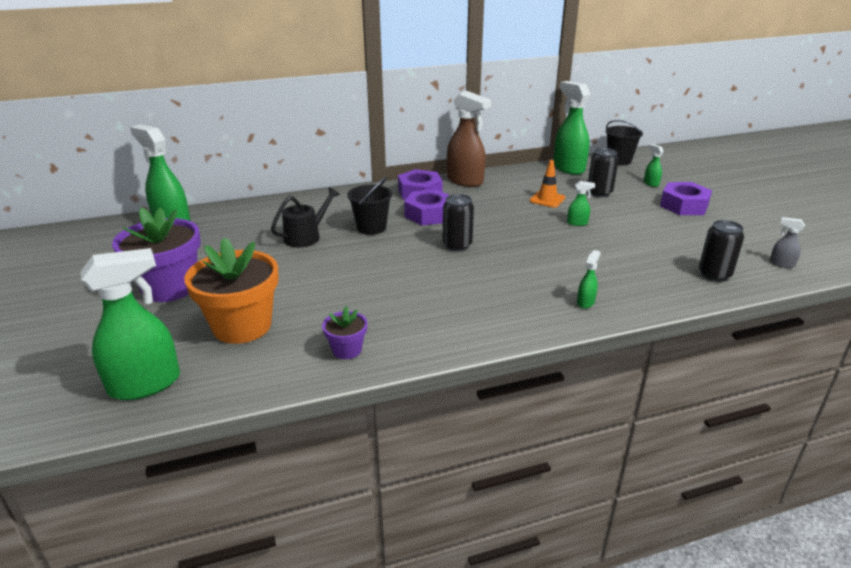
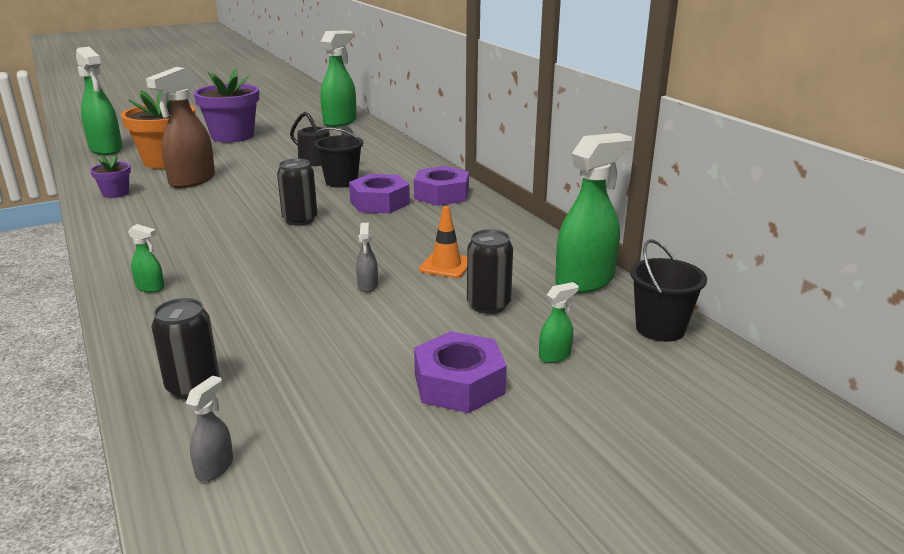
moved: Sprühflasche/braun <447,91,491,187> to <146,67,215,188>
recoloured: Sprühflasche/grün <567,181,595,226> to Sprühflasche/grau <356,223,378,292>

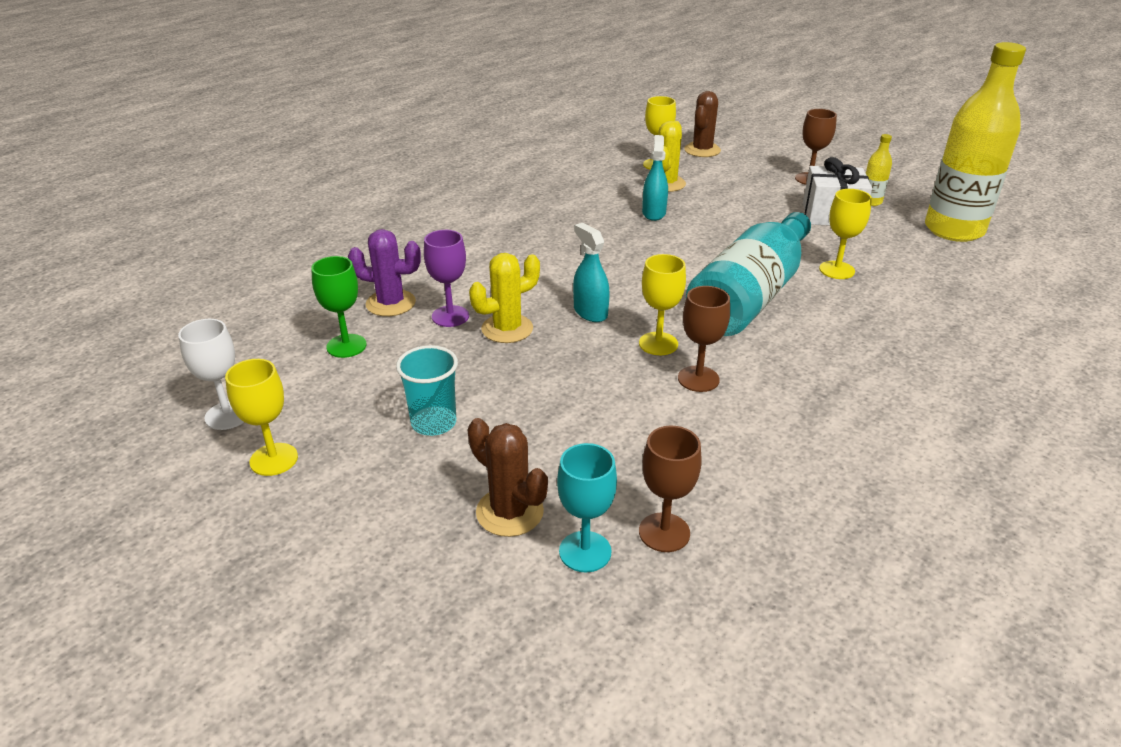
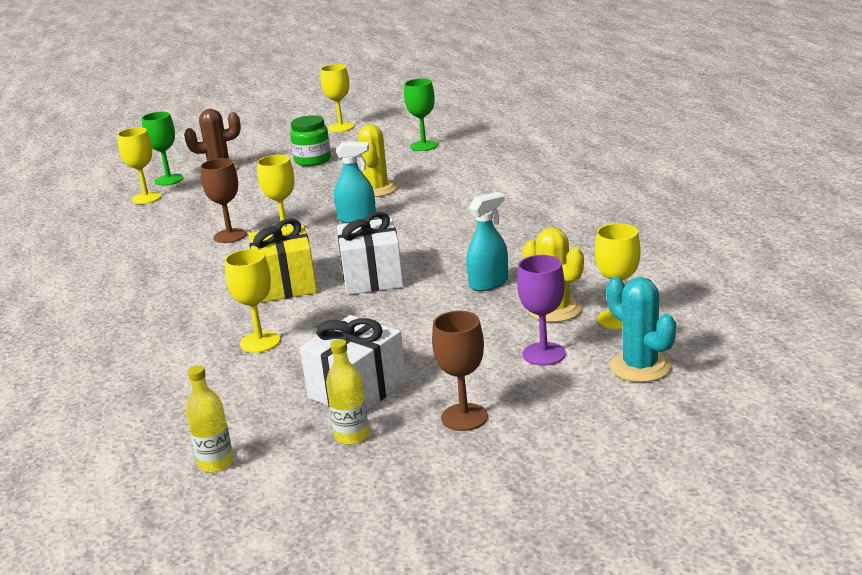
removed: Kelch/weiß <178,319,244,430>; Kaktus/lila <348,229,421,316>
added: Geschenk/weiß <337,212,403,295>
moved: Kelch/lila <424,230,469,327> to <517,255,566,366>
replaced: Becher/türkis <396,345,458,436> to Einmachglas/grün <290,115,331,166>; Flasche/türkis <686,212,811,336> to Geschenk/gelb <249,219,317,302>
recoloured: Kelch/türkis <557,443,617,572> to Kelch/grün <141,112,184,186>; Kelch/braun <639,426,702,552> to Kelch/gelb <117,127,162,204>; Kaktus/braun <684,91,721,157> to Kaktus/türkis <606,277,676,382>
turned: Sprühflasche/türkis <642,135,668,221> = <466,192,508,291> 75 degrees counterclockwise
resized: Flasche/gelb <925,42,1026,242> = <186,365,234,473> x0.41

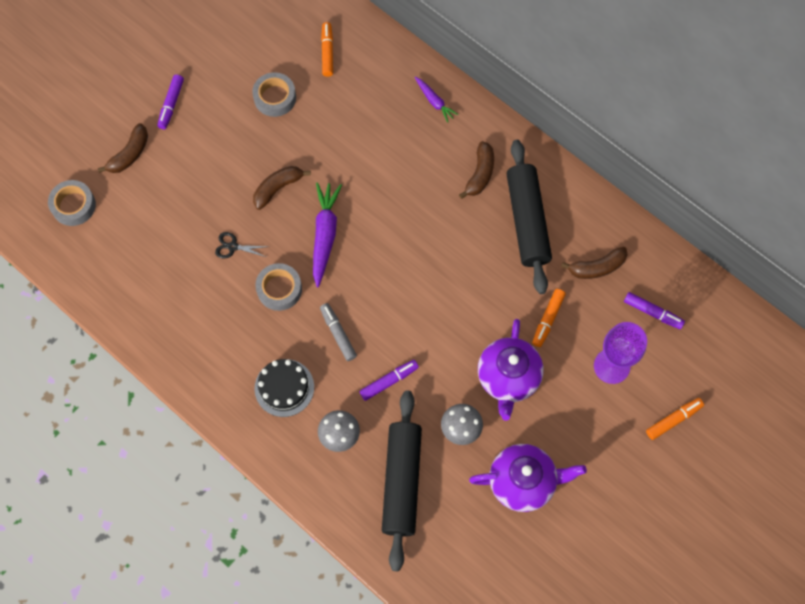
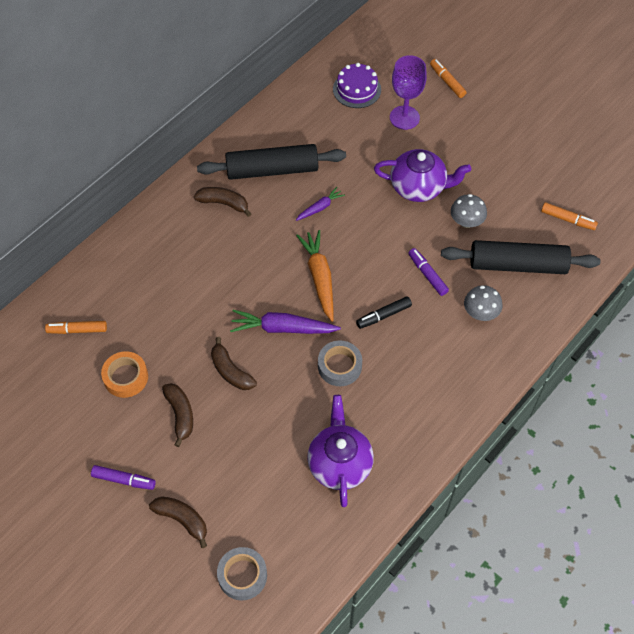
removed: Schere/schwarz <215,232,270,259>; Kuchen/schwarz <254,359,314,417>
added: Karotte/orange <296,230,334,322>
moved: Karotte/lila <415,77,459,123> to <296,187,345,221>; Teekanne/lila <469,444,587,512> to <307,395,374,507>; Filzstift/orange <532,289,566,347> to <541,202,598,230>; Banane/braun <561,247,628,279> to <162,383,193,447>
replaced: Filzstift/lila <624,292,685,329> to Kuchen/lila <333,63,381,108>
recoloured: Klebeband/grau <252,72,296,117> to Klebeband/orange <101,351,148,398>; Filzstift/grau <320,303,357,361> to Filzstift/schwarz <356,296,412,329>

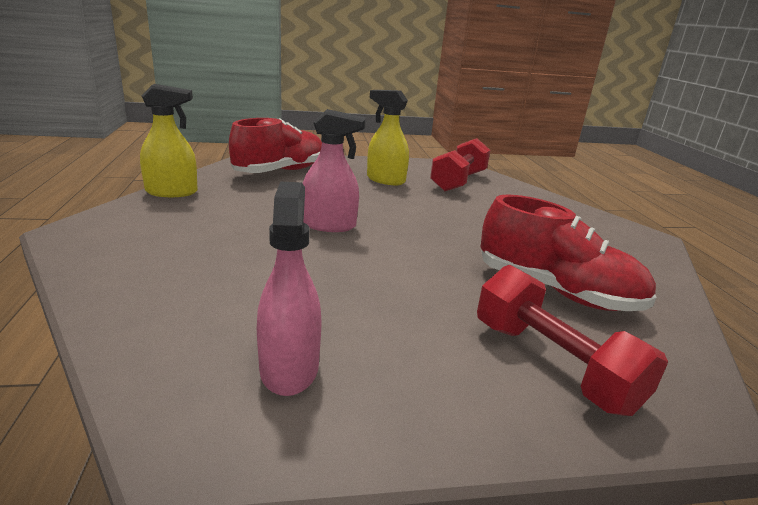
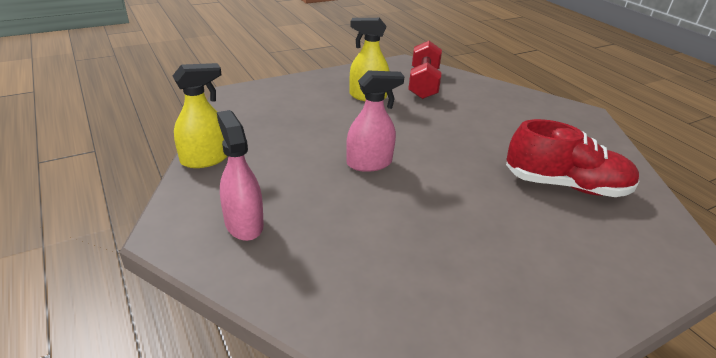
removed: Schuh/rot <229,118,322,173>; Hantel/rot <477,265,668,416>
moved: Sprühflasche/rosa <257,182,322,396> to <217,110,264,241>

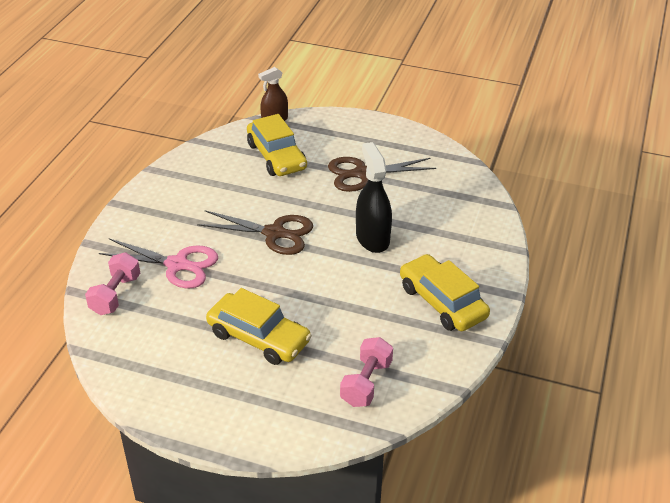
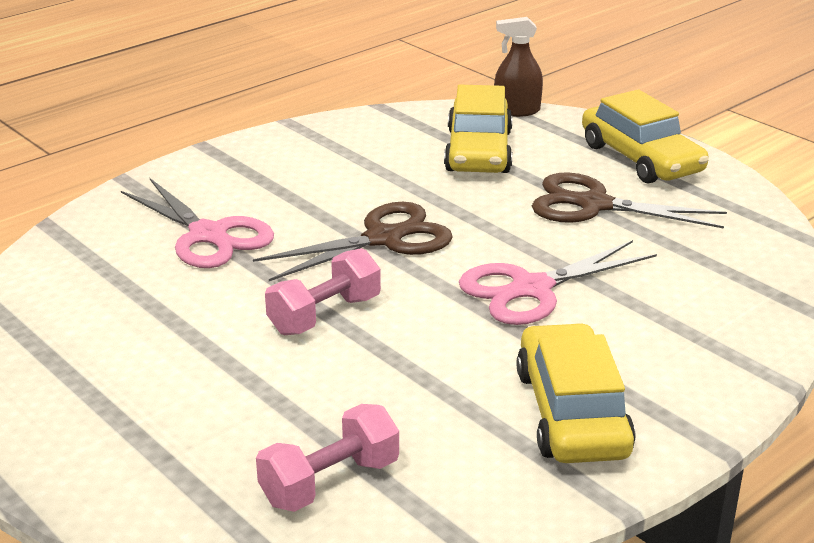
moved: Hantel/rosa <85,252,140,315> to <265,248,381,335>; Auto/gelb <206,288,312,365> to <582,90,709,184>
replaced: Sprühflasche/schwarz <356,142,392,253> to Schere/rosa <459,240,657,325>
turned: Schere/braun <197,210,313,255> = <253,202,453,281> 75 degrees counterclockwise

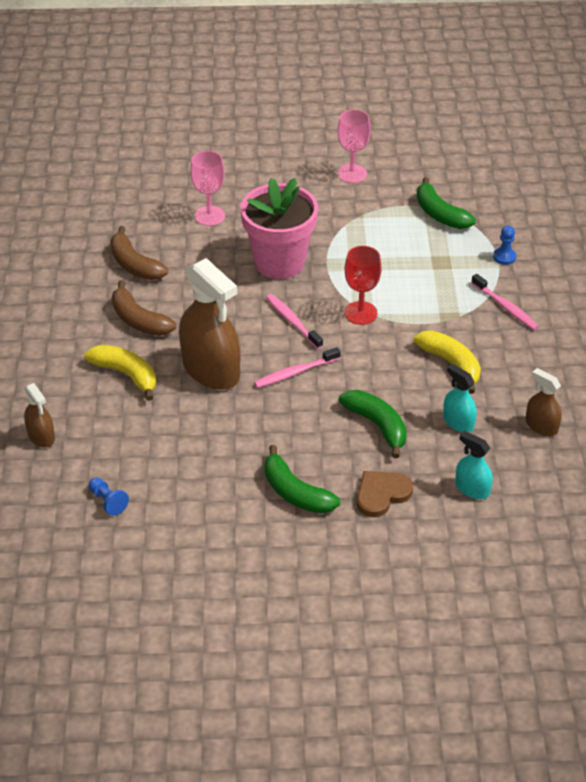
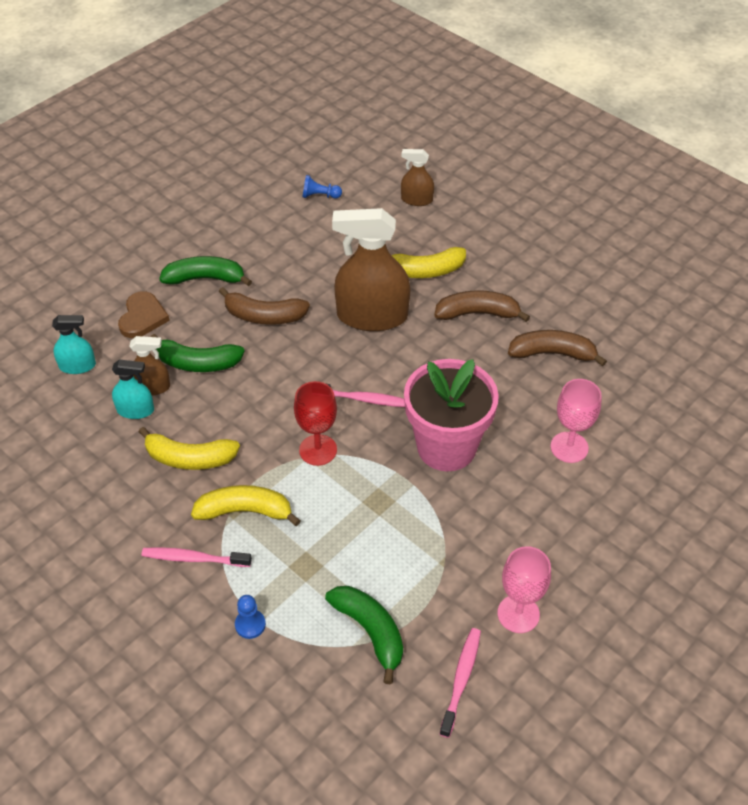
added: Banane/gelb <191,485,301,526>; Banane/braun <219,287,310,325>
moved: Zahnbürste/rosa <254,347,341,388> to <440,628,481,738>; Sprühflasche/braun <526,368,562,436> to <130,336,170,395>
turned: Banane/grün <417,177,476,229> = <325,586,403,684> 45 degrees clockwise

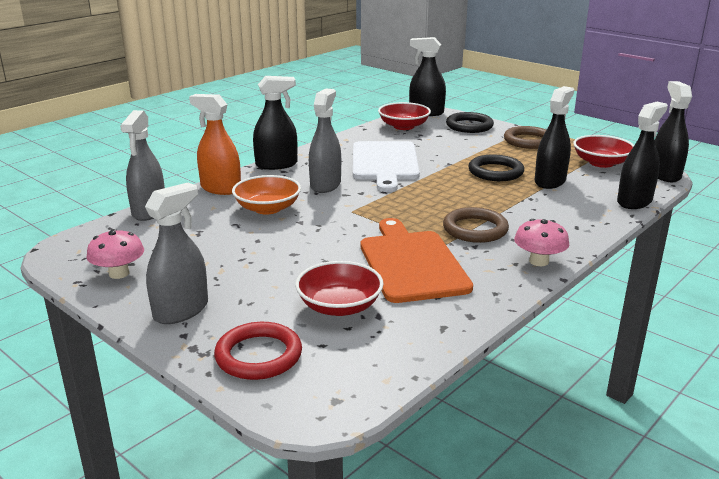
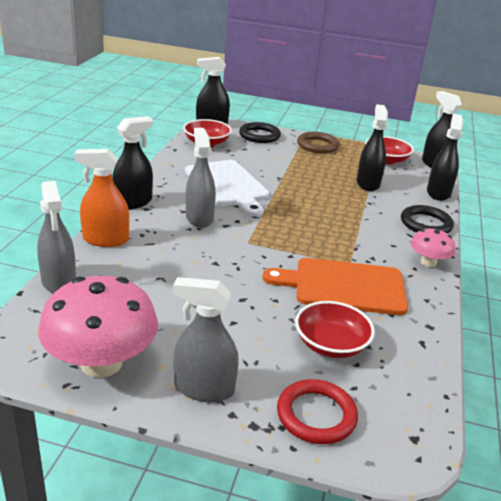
removed: Schüssel/orange <232,175,301,214>; Ring/braun <443,207,509,243>
moved: Ring/schwarz <468,155,524,181> to <401,205,454,233>
turned: Sprühflasche/grau <145,183,208,324> = <173,277,239,402> 90 degrees counterclockwise; Schneidebrett/orange <361,218,473,303> = <263,258,408,315> 45 degrees counterclockwise
resized: Pilz/rosa <86,229,144,279> = <38,276,158,378> x1.94

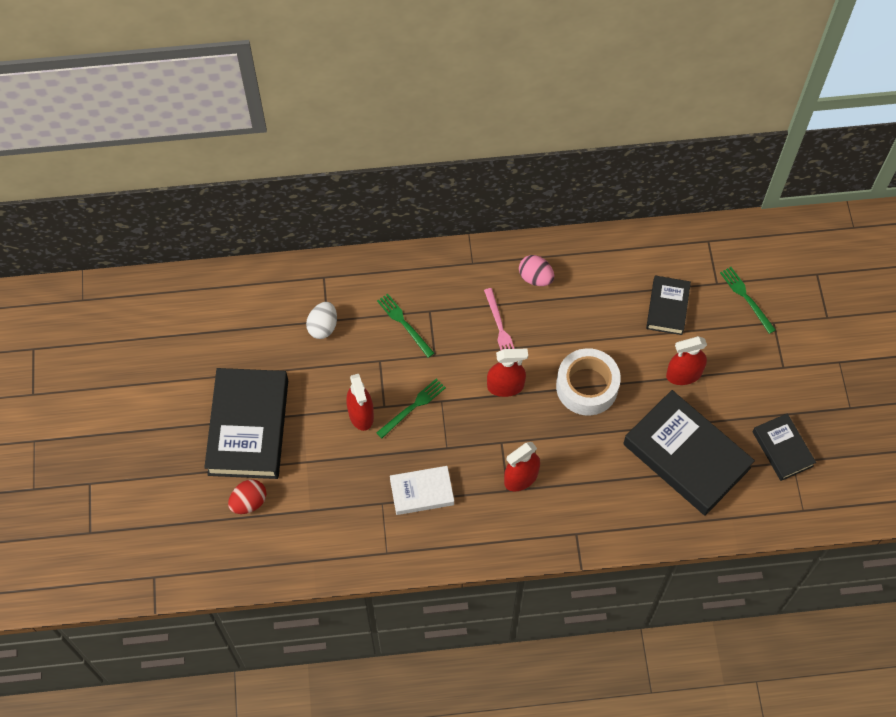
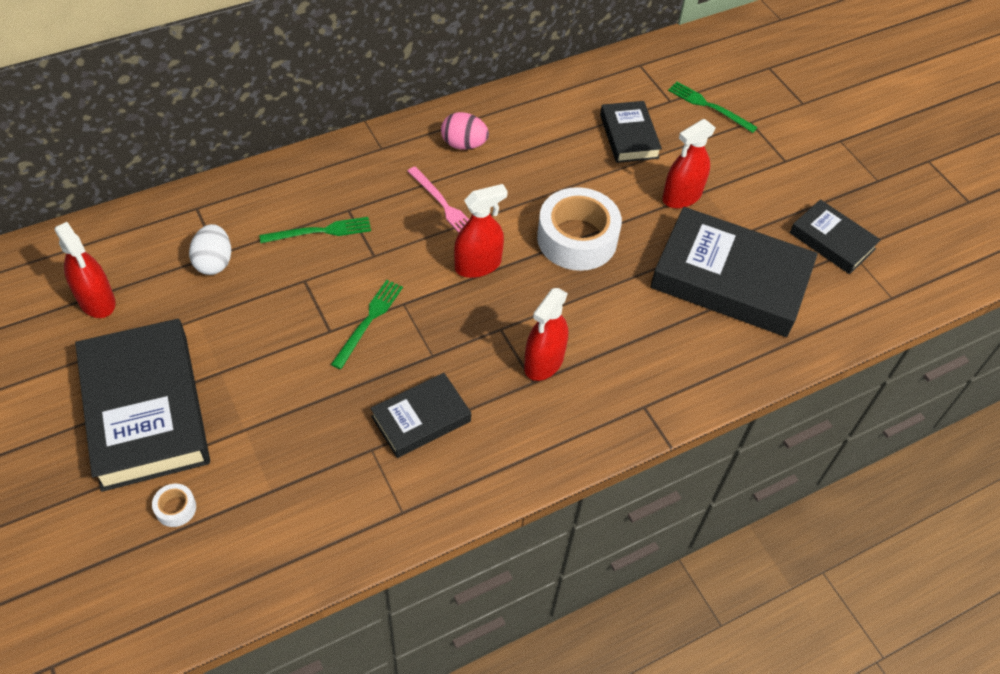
moved: Sprühflasche/rot <346,374,374,431> to <54,222,116,318>
replaced: Ei/rot <228,479,266,514> to Klebeband/weiß <152,484,196,527>
recoloured: Buch/weiß <390,466,454,515> to Buch/schwarz <370,373,471,458>
turned: Gabel/grün <377,293,434,358> = <259,217,371,243> 135 degrees clockwise

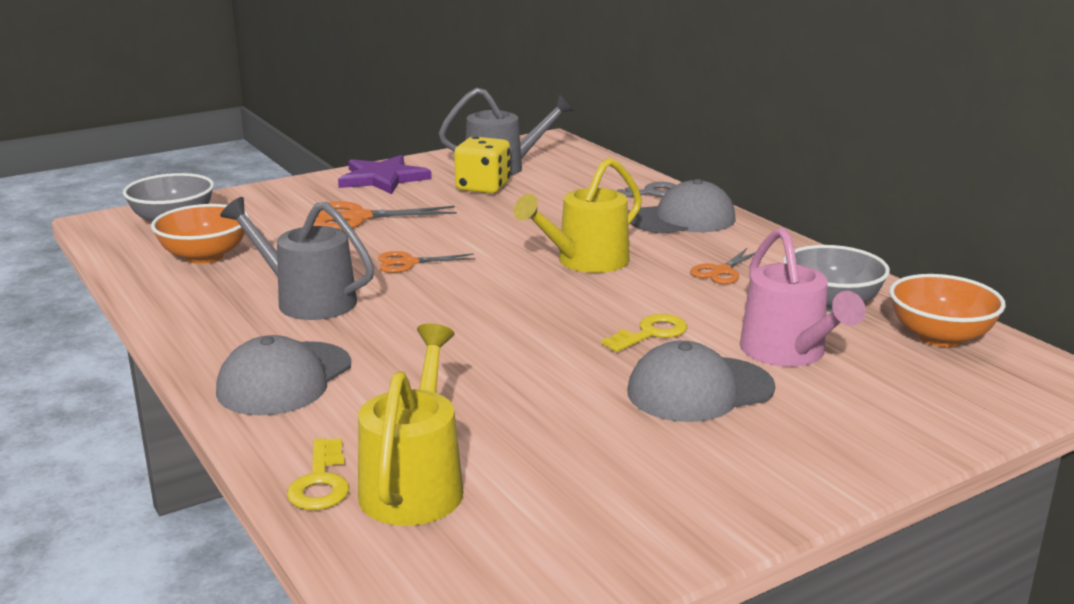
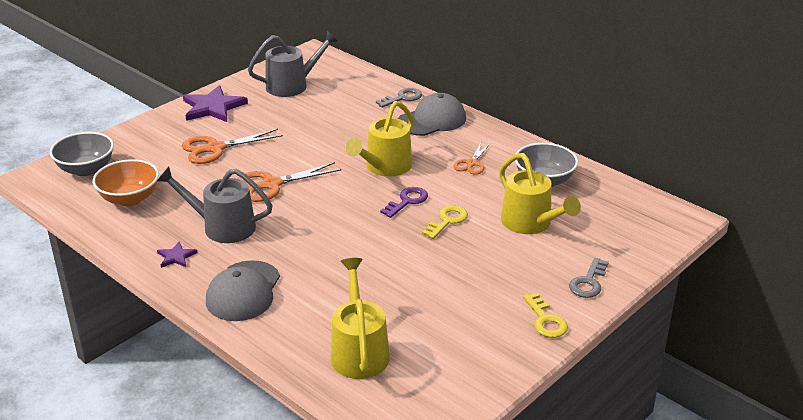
removed: Spielwürfel/gelb <454,136,510,194>; Kappe/grau <627,341,775,422>; Schüssel/orange <889,274,1006,347>
added: Stern/lila <157,242,198,268>; Schlüssel/lila <380,187,428,218>; Schlüssel/grau <569,258,609,298>
moved: Schlüssel/gelb <287,438,349,510> to <523,293,568,338>
recoloured: Gießkanne/rosa <740,227,866,367> to Gießkanne/gelb <499,153,581,234>
resized: Schere/orange <378,251,476,273> = <237,162,342,202> x1.64

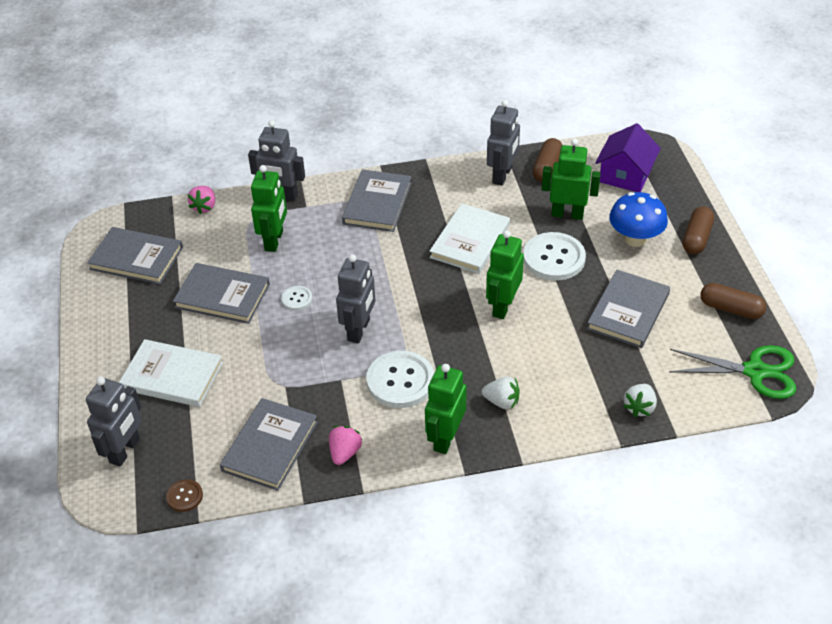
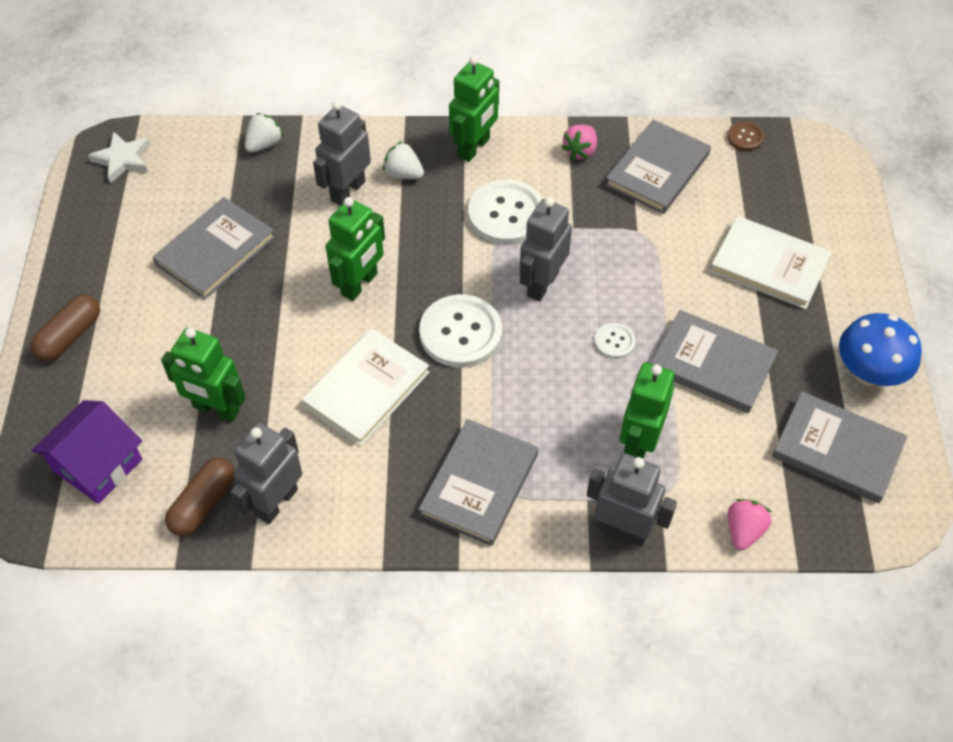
removed: Kapsel/braun <700,283,766,319>
moved: Roboter/grau <86,377,141,467> to <313,101,371,206>; Knopf/weiß <523,232,586,281> to <419,294,502,368>; Pilz/blau <609,192,668,247> to <839,313,922,386>
replaced: Schere/grün <669,345,796,399> to Stern/weiß <88,131,151,183>

